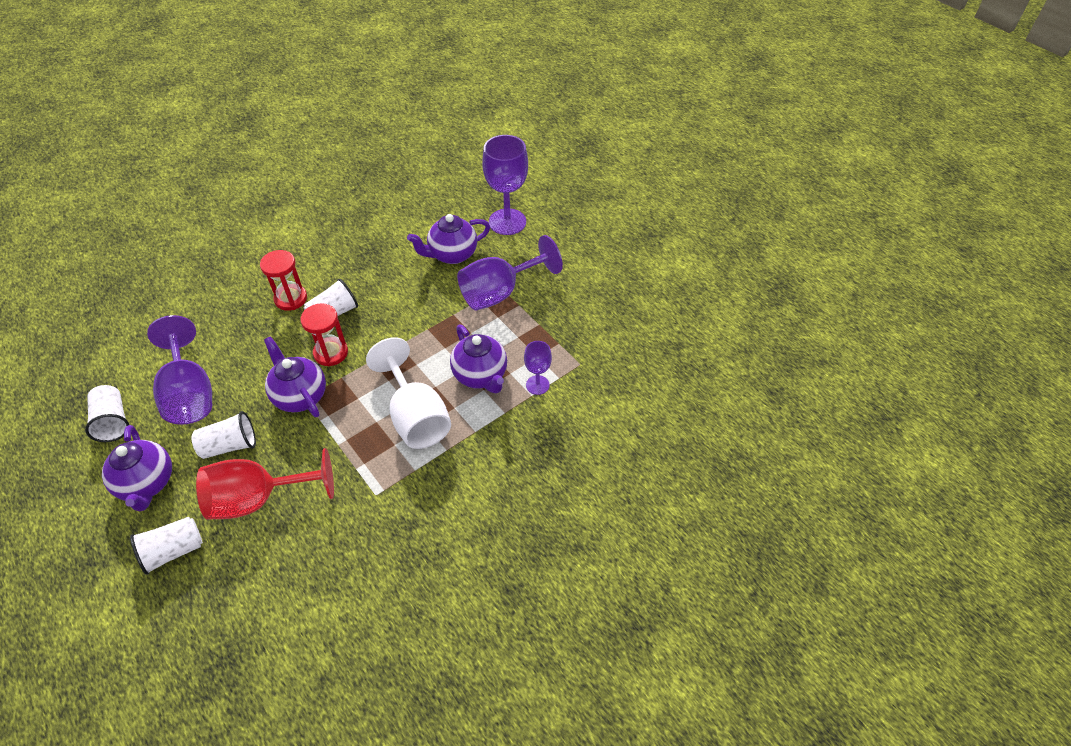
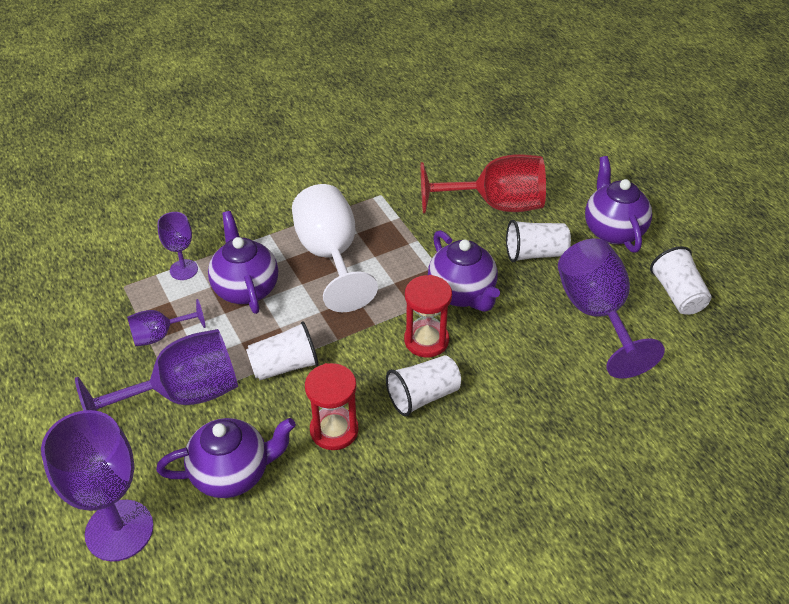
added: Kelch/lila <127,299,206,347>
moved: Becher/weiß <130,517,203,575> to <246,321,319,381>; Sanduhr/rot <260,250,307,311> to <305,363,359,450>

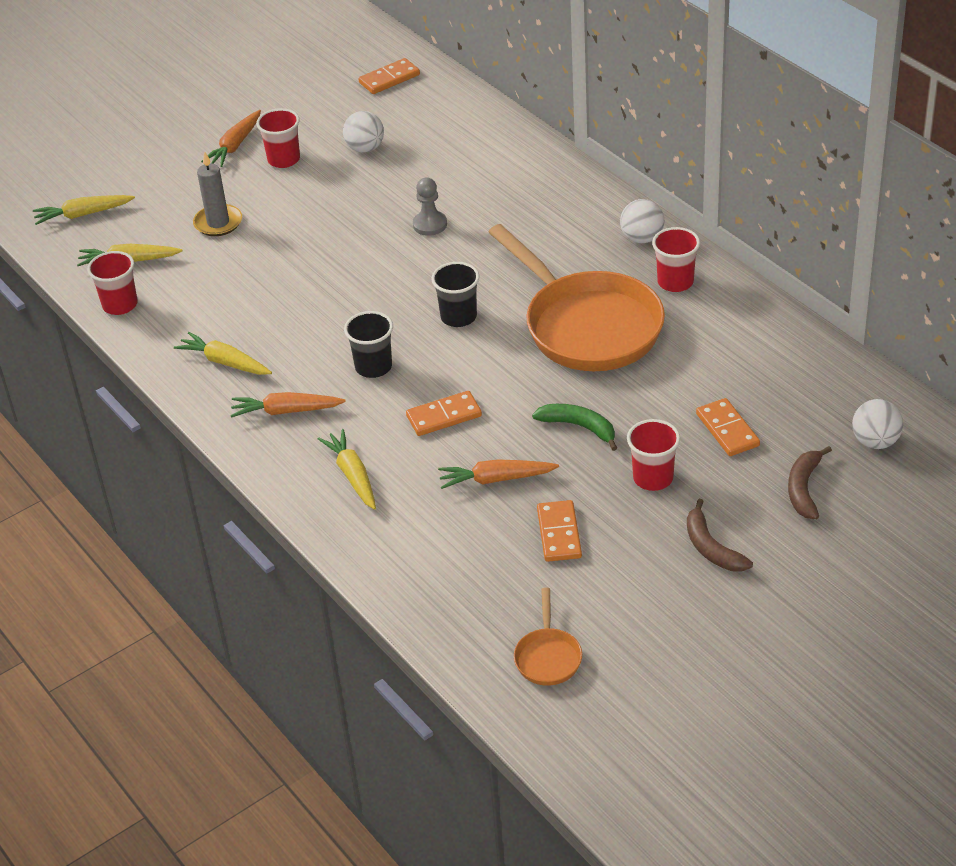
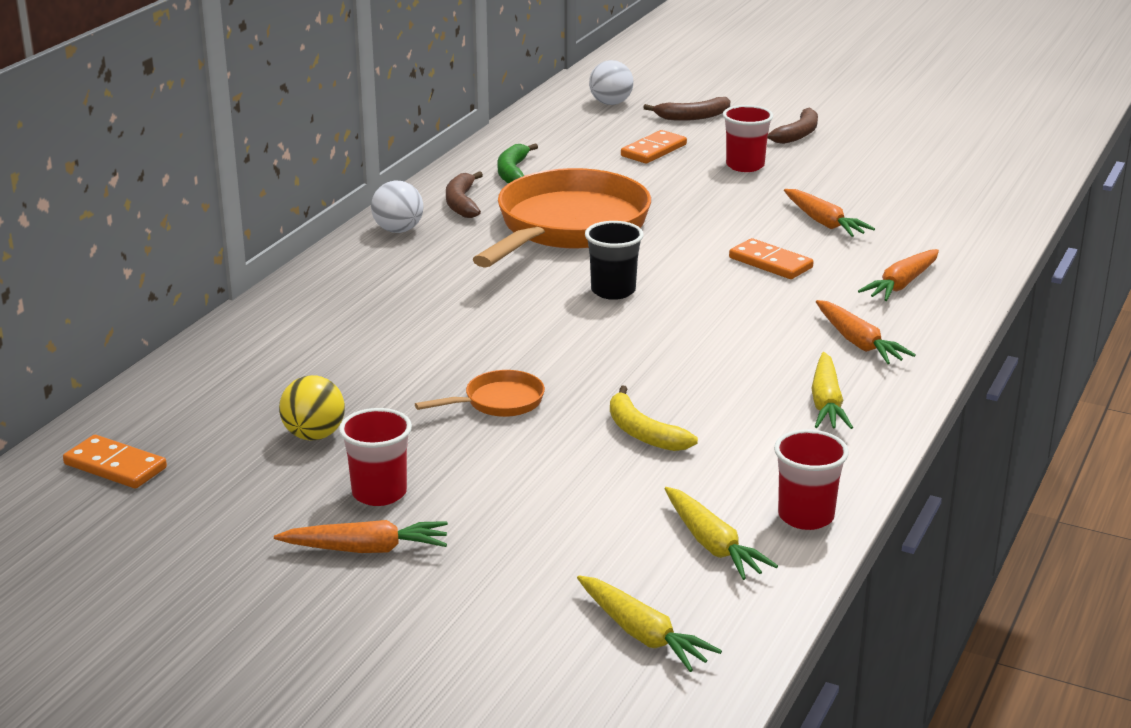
removed: Kerze/grau <193,152,242,236>; Becher/schwarz <344,311,393,378>; Bauer/grau <413,177,447,236>; Dominostein/orange <537,500,582,562>
added: Banane/gelb <610,386,698,451>
moved: Pfanne/orange <514,587,582,686> to <415,370,545,417>; Banane/grün <532,404,617,451> to <497,143,538,184>
replaced: Becher/rot <652,227,700,292> to Banane/braun <446,171,483,218>
recoloured: Karotte/gelb <318,429,376,510> to Karotte/orange <858,249,939,301>; Ball/weiß <343,111,384,153> to Ball/gelb <279,375,345,441>

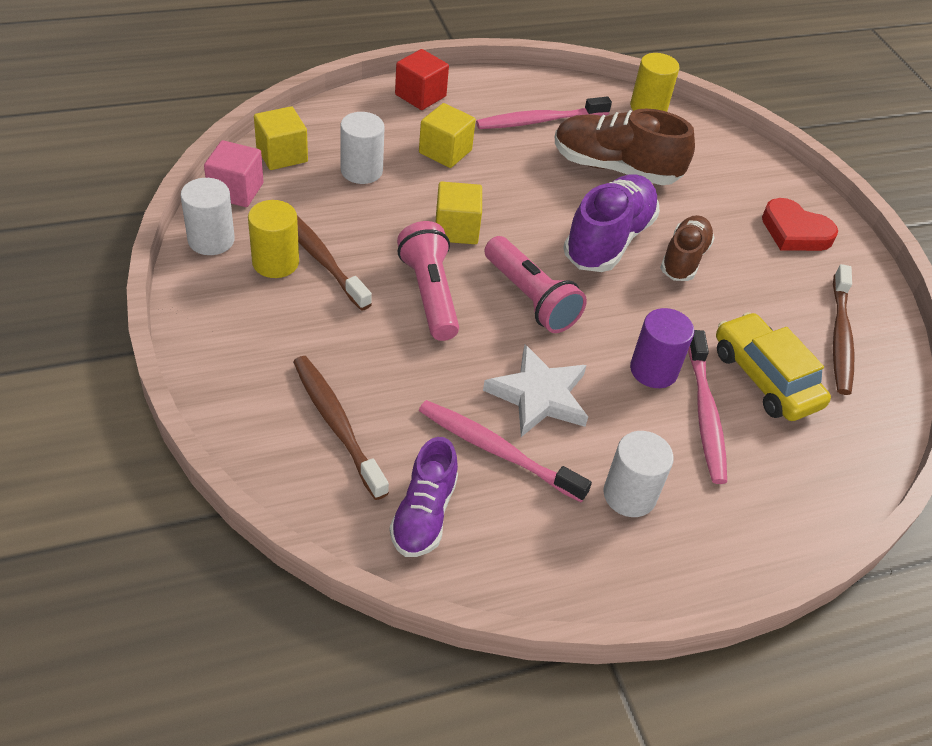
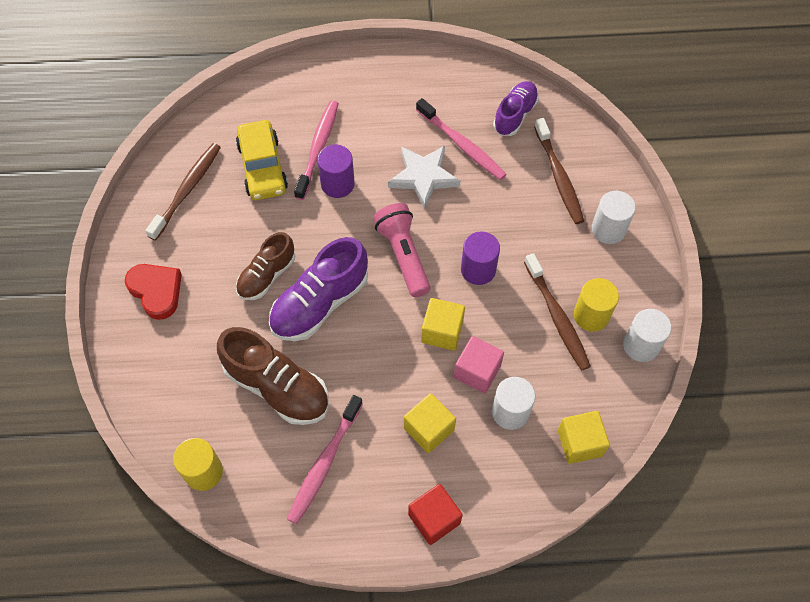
moved: Kubus/rosa <204,140,264,207> to <454,336,504,394>; Vollzylinder/weiß <603,431,674,517> to <592,191,636,244>
replaced: Taschenlampe/rosa <397,221,459,341> to Vollzylinder/lila <461,231,500,285>
turned: Zahnbürste/rosa <476,96,612,129> = <287,395,363,524> 120 degrees clockwise

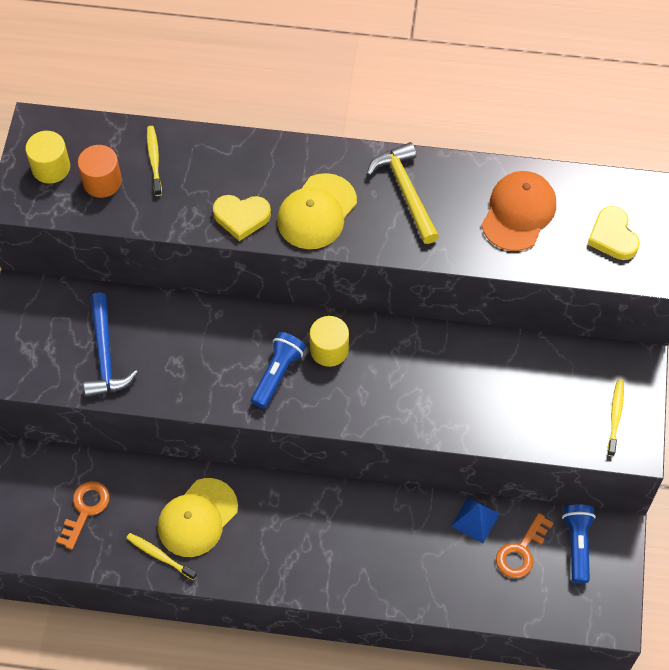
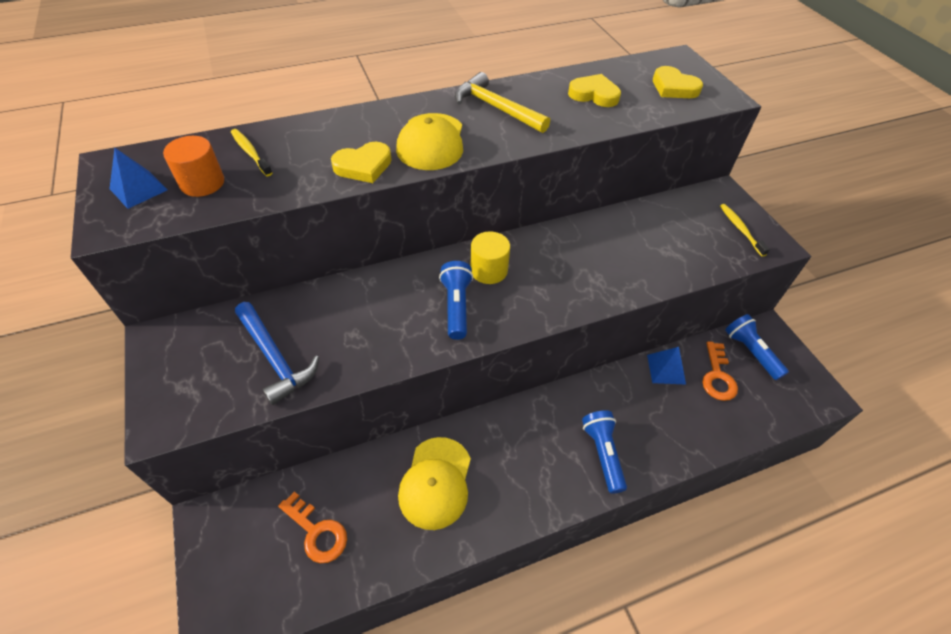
removed: Zahnbürste/gelb <126,533,197,580>
added: Taschenlampe/blau <582,410,627,494>
replaced: Vollzylinder/gelb <25,131,70,184> to Pyramide/blau <110,148,168,209>; Kappe/orange <482,171,556,251> to Herz/gelb <568,74,621,107>
turned: Schlüssel/orange <56,481,110,550> = <278,491,347,563> 135 degrees clockwise

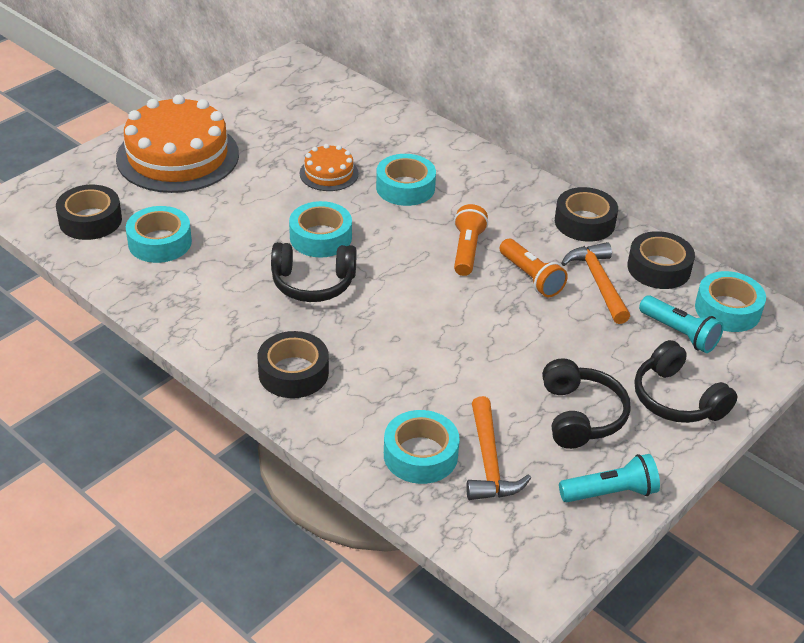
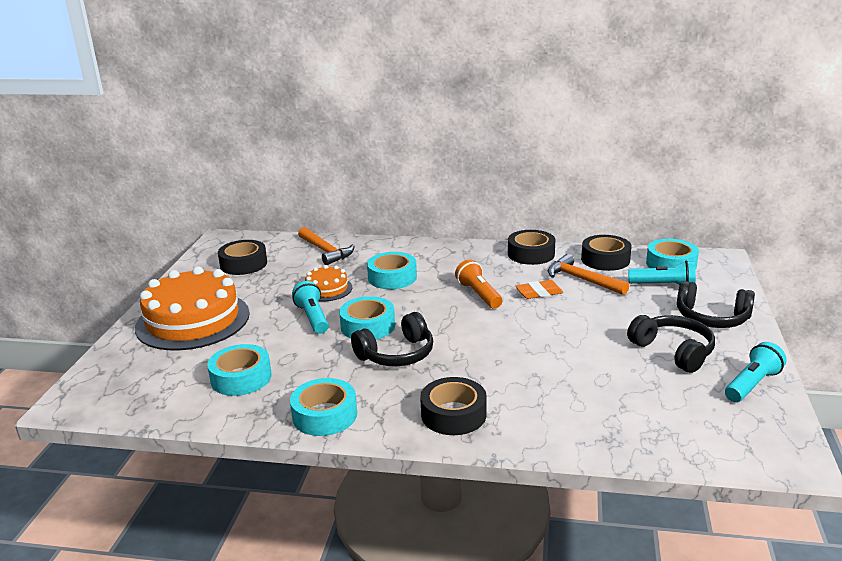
added: Taschenlampe/türkis <292,281,329,334>
moved: Klebeband/schwarz <56,185,122,240> to <218,240,267,275>; Klebeband/türkis <384,410,460,484> to <290,378,357,436>; Hammer/orange <466,396,531,500> to <298,227,354,265>
replaced: Taschenlampe/orange <500,239,568,297> to Radiergummi/orange <515,280,563,299>

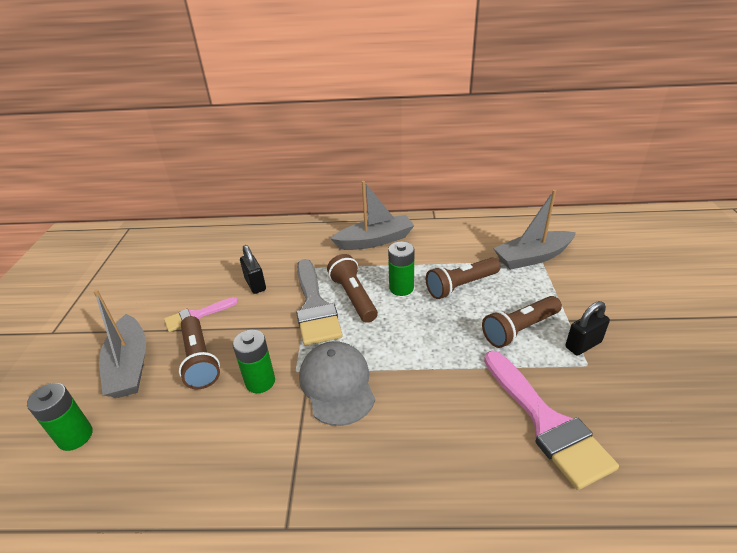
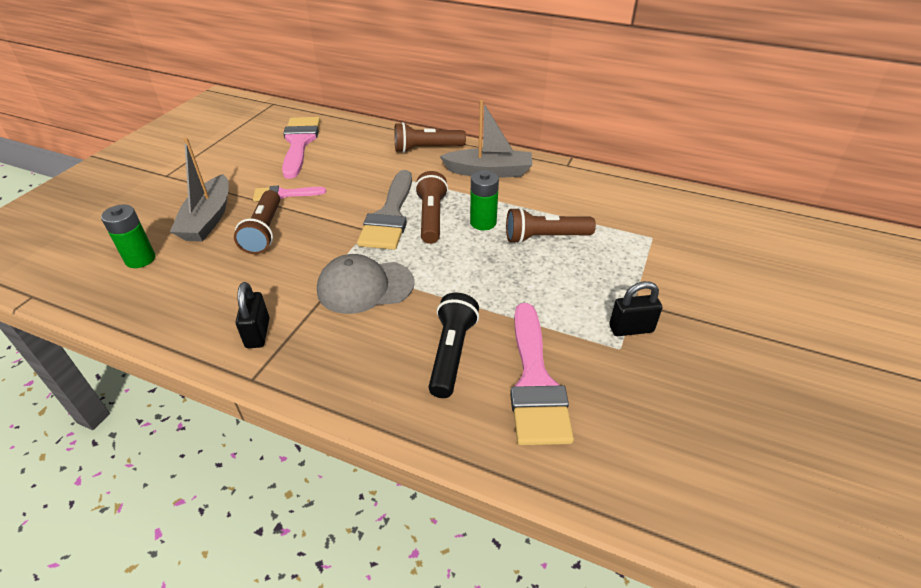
removed: Batterie/grün <233,330,275,393>; Boot/grau <493,190,576,270>
added: Pinsel/rosa <282,117,320,179>; Taschenlampe/schwarz <428,293,479,398>
moved: Vorhängeschloss/schwarz <240,245,266,294> to <236,282,270,348>; Taschenlampe/braun <482,296,562,348> to <394,122,466,153>
turned: Kappe/grau <299,341,375,426> = <317,254,414,314> 105 degrees counterclockwise

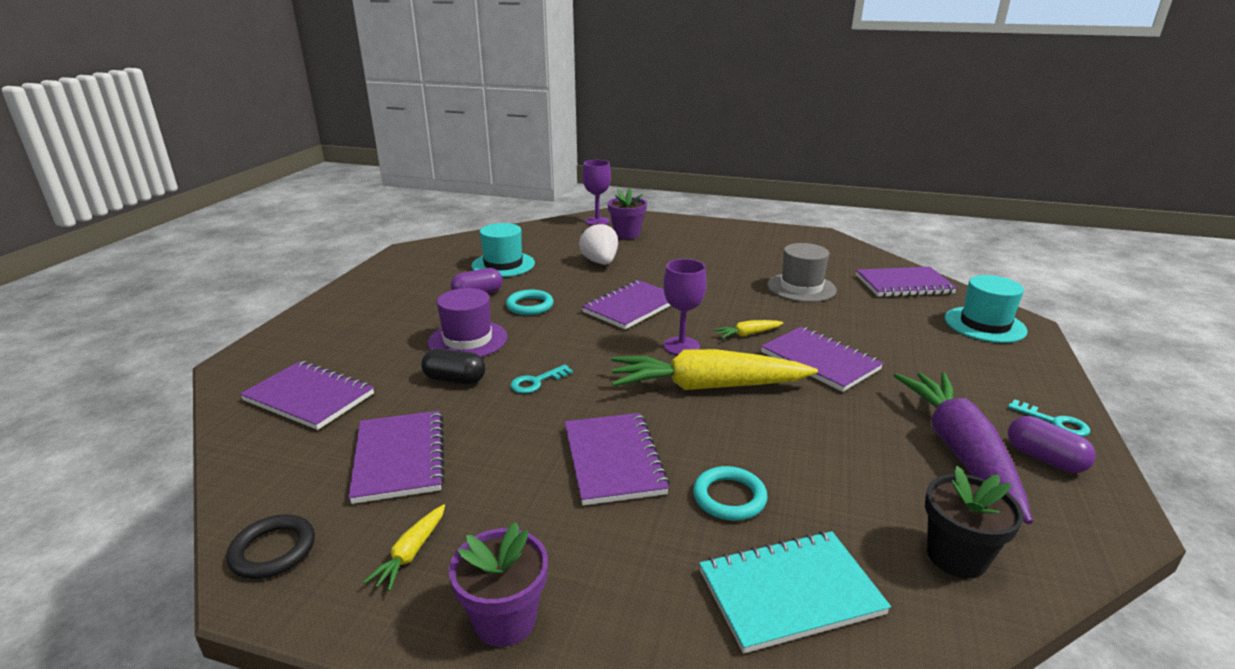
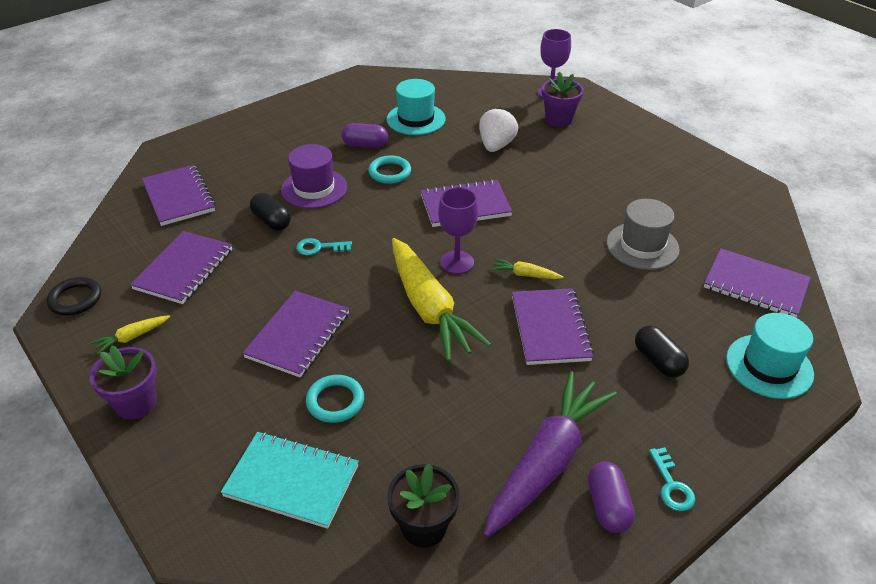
added: Kapsel/schwarz <635,325,689,378>
turned: Karotte/gelb <611,349,818,390> = <392,238,491,362> 150 degrees counterclockwise

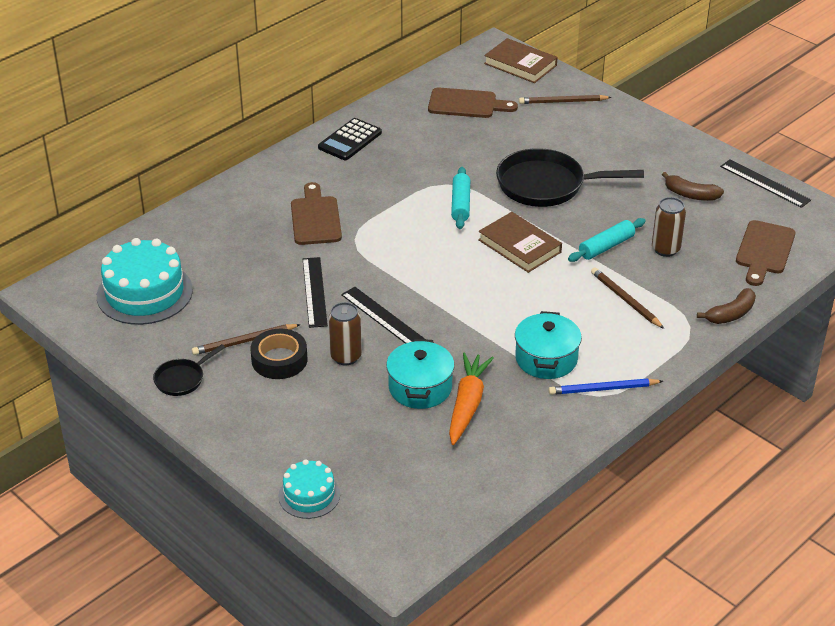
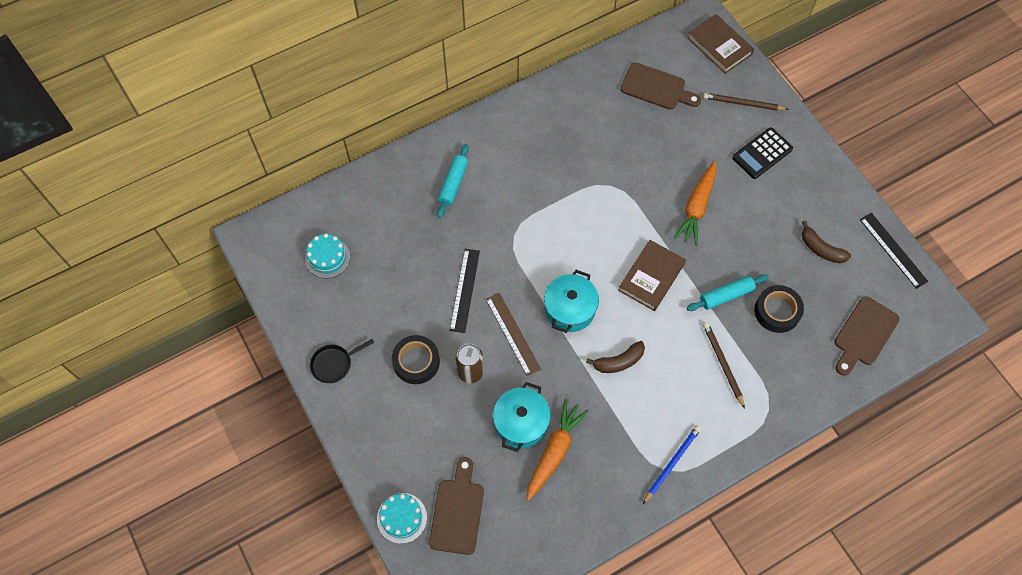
removed: Bleistift/braun <192,324,301,355>
moved: Schneidebrett/braun <291,182,342,245> to <429,457,484,555>; Taschenrechner/schwarz <318,118,382,160> to <732,127,793,179>; Nudelholz/türkis <451,167,470,229> to <437,144,469,218>; Kochtopf/türkis <515,311,582,379> to <544,270,599,333>; Banane/braun <697,288,756,324> to <586,341,645,373>
replaced: Pfanne/schwarz <496,148,644,207> to Karotte/orange <673,161,717,246>; Dose/braun <652,197,686,257> to Klebeband/schwarz <754,285,804,333>
recoloured: Lineal/schwarz <341,287,426,344> to Lineal/braun <486,293,541,376>
turned: Buch/braun <478,212,562,273> = <618,240,686,311> 60 degrees clockwise; Bleistift/blau <549,378,663,395> = <643,425,701,504> 120 degrees clockwise
resized: Kuchen/türkis <97,238,193,325> = <305,234,350,279> x0.56

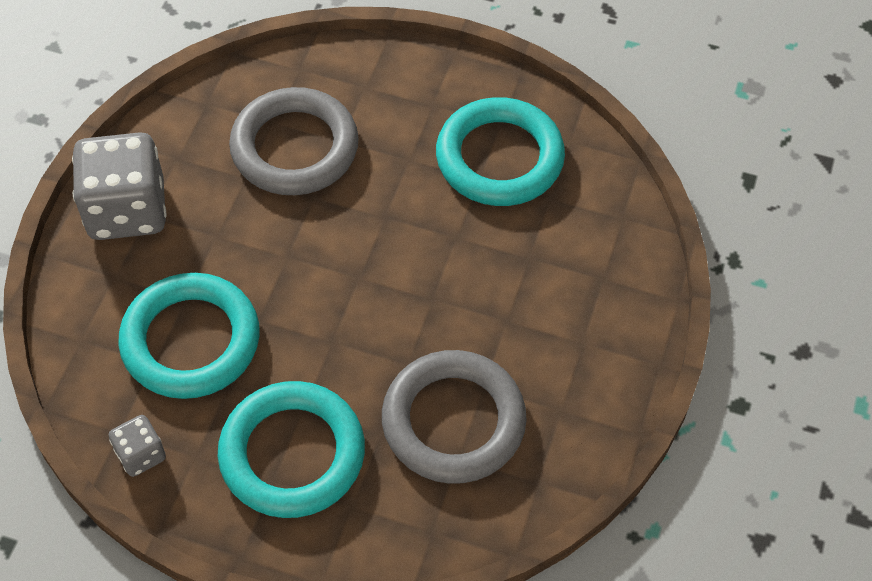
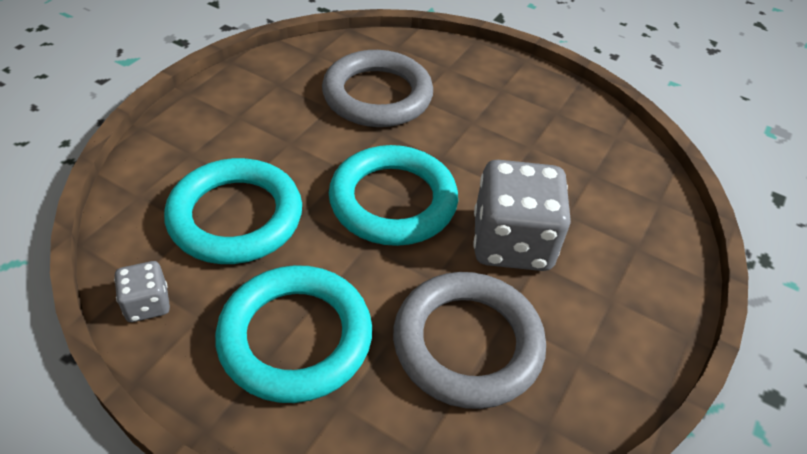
moved: Spielwürfel/grau <72,132,167,240> to <473,160,571,271>; Ring/türkis <436,97,565,206> to <329,145,458,246>

